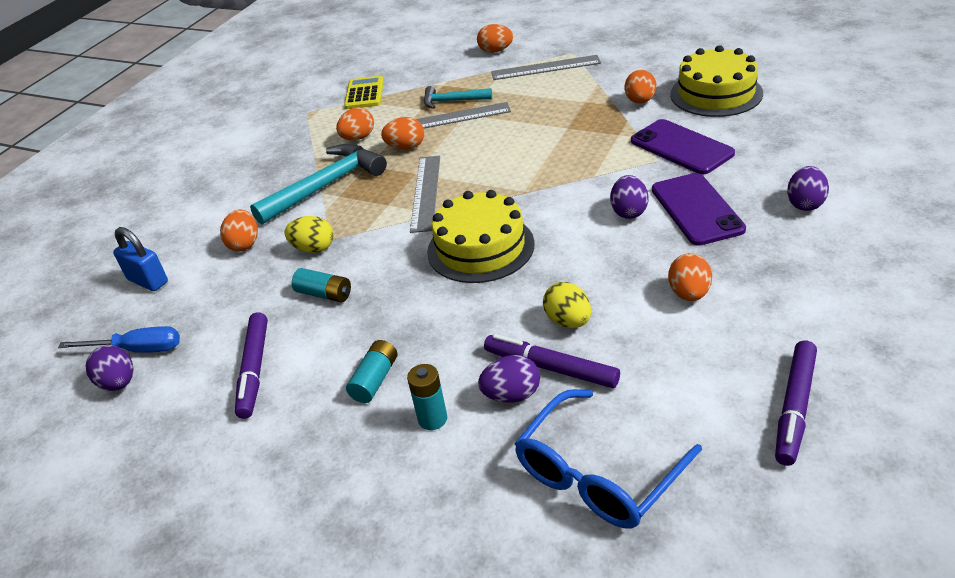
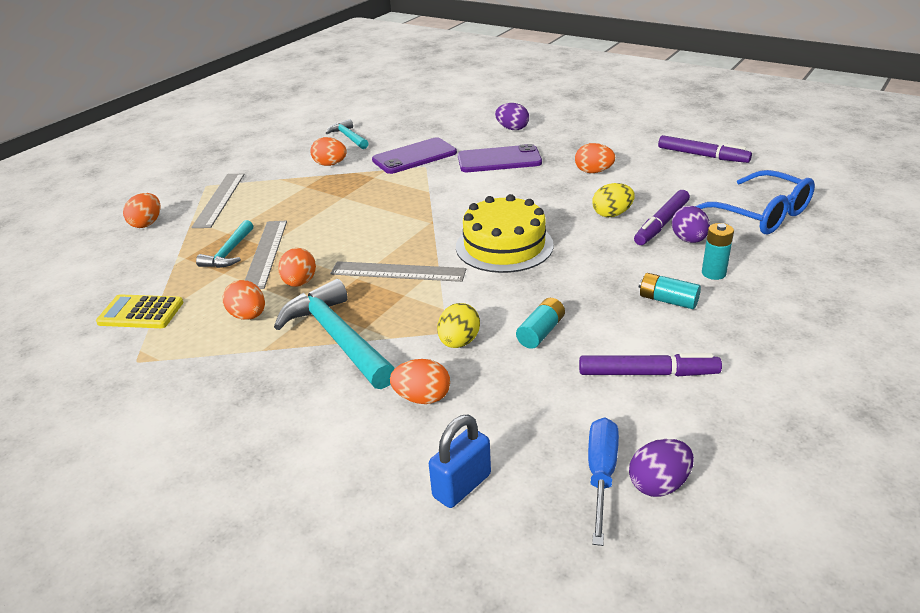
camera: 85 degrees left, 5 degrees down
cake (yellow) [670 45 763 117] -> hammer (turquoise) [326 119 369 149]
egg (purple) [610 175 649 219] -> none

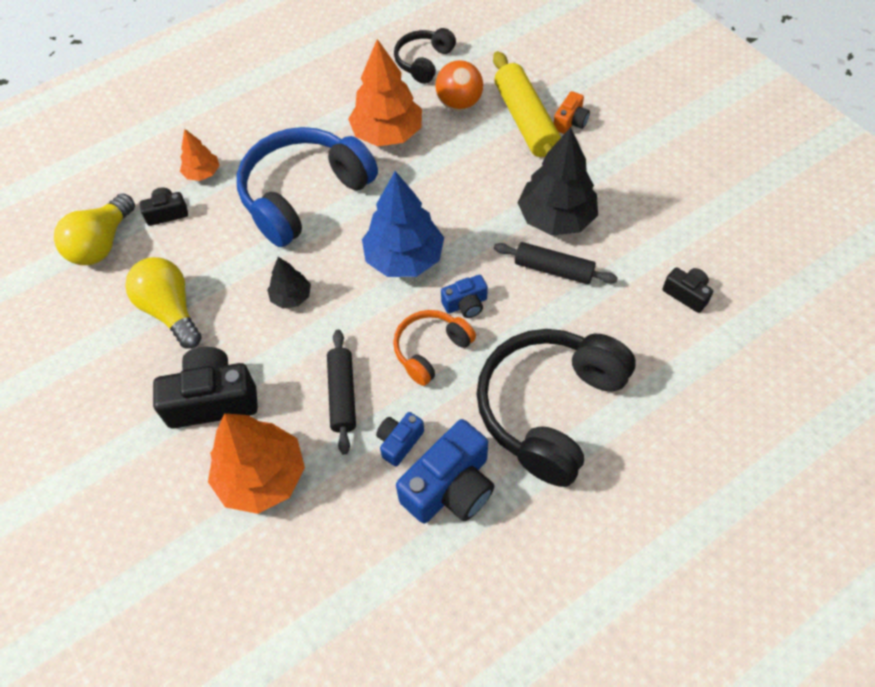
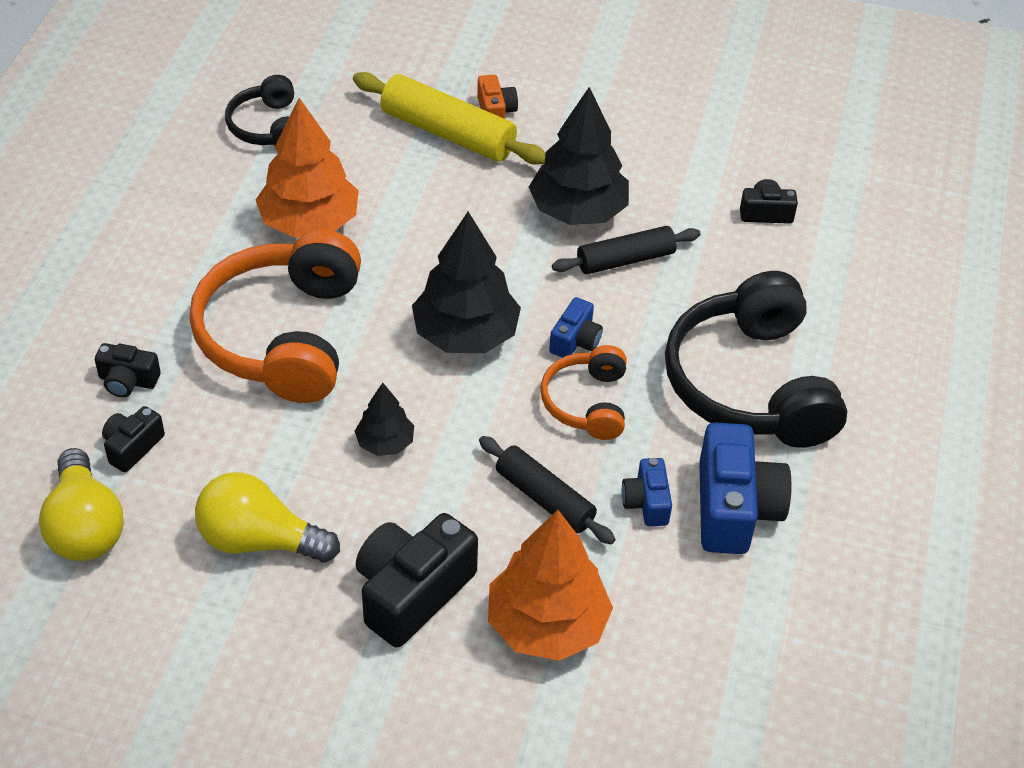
camera: 45 degrees left, 10 degrees down
ball (orange) [435 60 483 111] -> none
headphones (blue) [237 127 378 247] -> headphones (orange) [189 229 361 403]
tree (orange) [180 129 220 181] -> camera (black) [95 343 161 397]
tree (blue) [362 171 444 277] -> tree (black) [412 212 521 353]

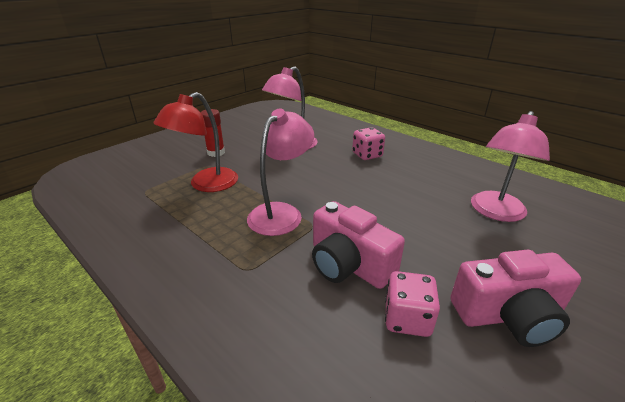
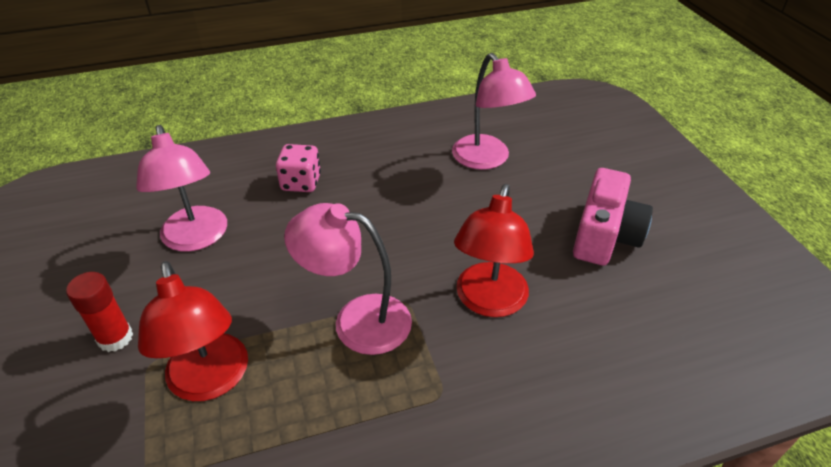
camera: 60 degrees left, 10 degrees up
lamp (pink) [247 108 314 236] -> lamp (pink) [284 203 412 355], 45 degrees counterclockwise
camera (pink) [312 201 405 289] -> lamp (red) [454 184 534 317]
dice (pink) [385 271 440 337] -> none

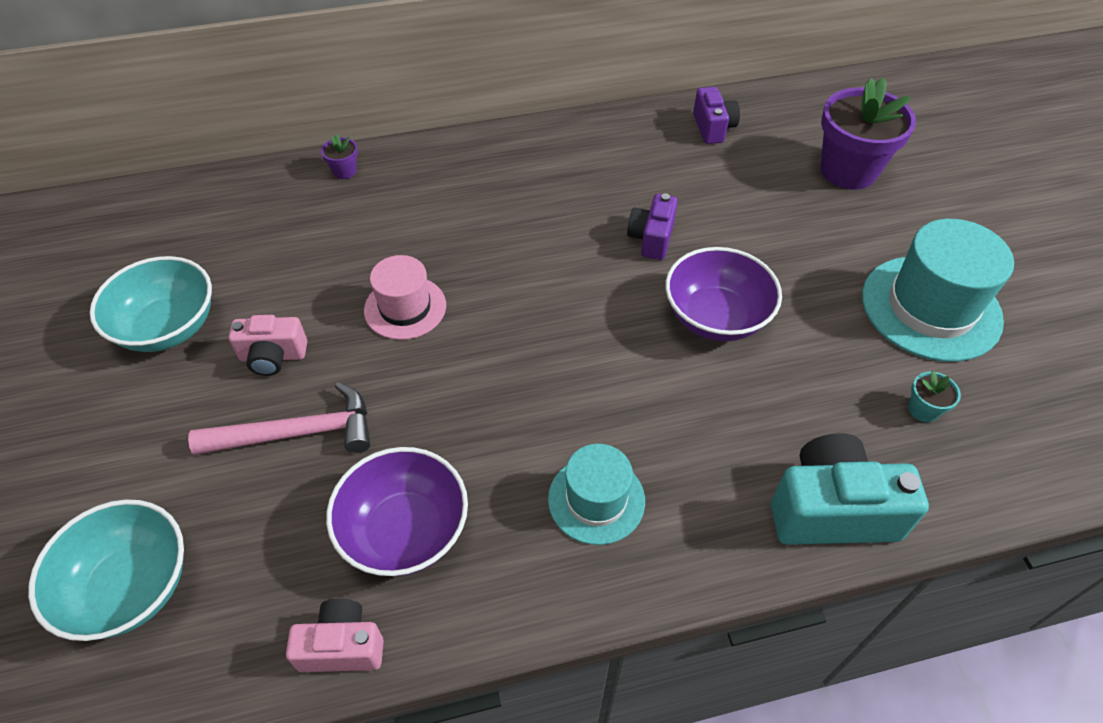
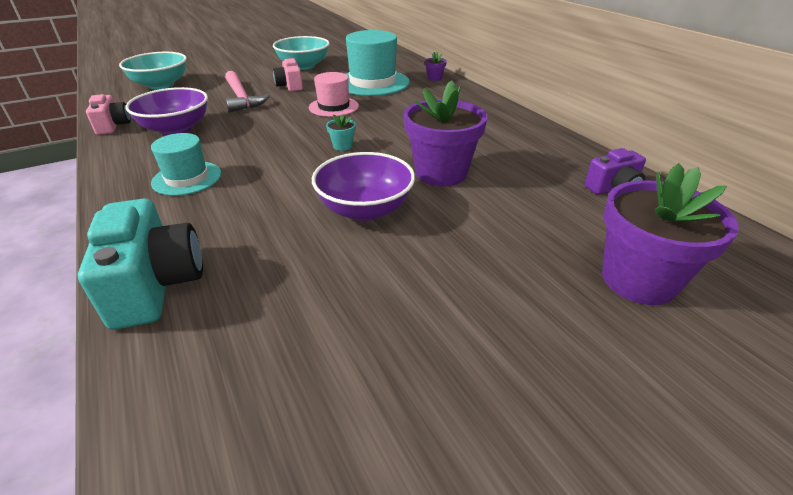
camera: 75 degrees right, 15 degrees down
camera (purple) [627 193 678 260] -> flower pot (purple) [404 80 487 187]
hat (turquoise) [862 219 1014 362] -> hat (turquoise) [346 30 410 96], relocated
flower pot (turquoise) [908 371 961 422] -> flower pot (turquoise) [326 114 356 151], relocated

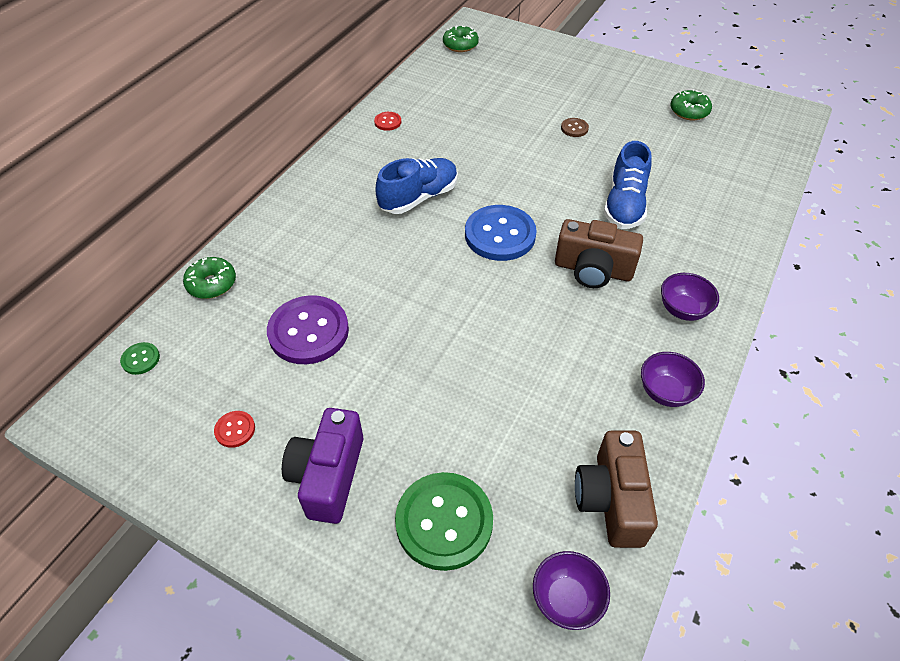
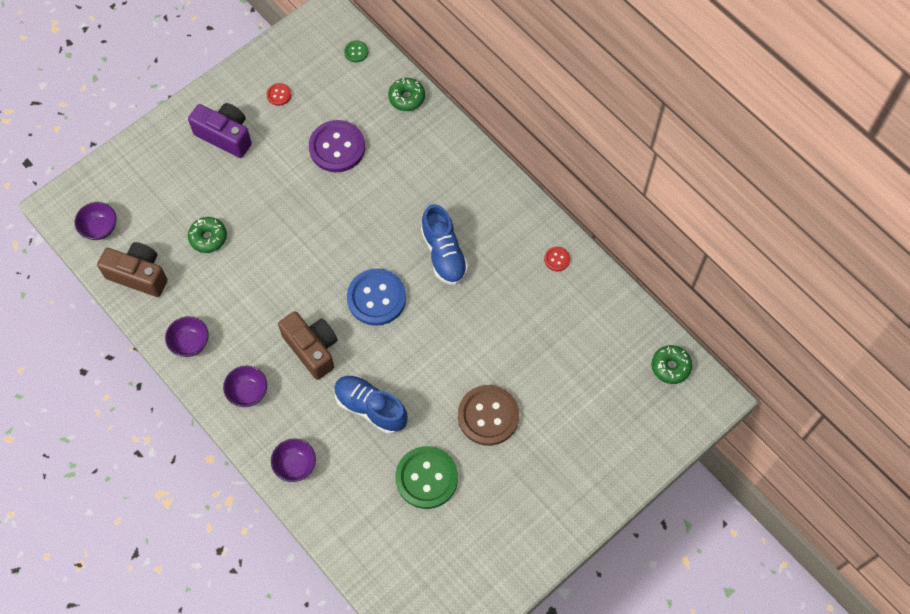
camera: 110 degrees right, 15 degrees up
donut (green) [670 89 712 121] -> donut (green) [188 217 227 253], relocated
button (brown) [561 118 589 137] -> button (brown) [458 385 519 446], x2.25
camera (brown) [555 219 643 288] -> camera (brown) [278 311 338 380], 105 degrees clockwise
button (green) [395 472 493 571] -> button (green) [395 446 458 509], relocated
none -> bowl (purple) [271 438 316 482]

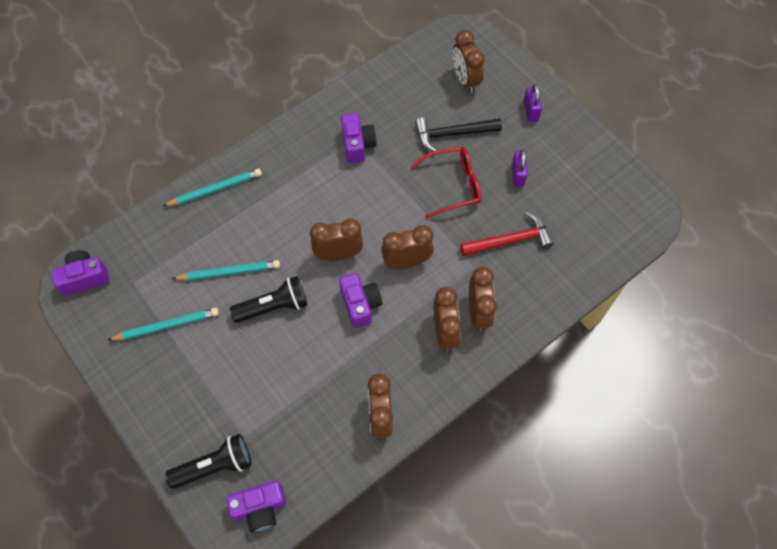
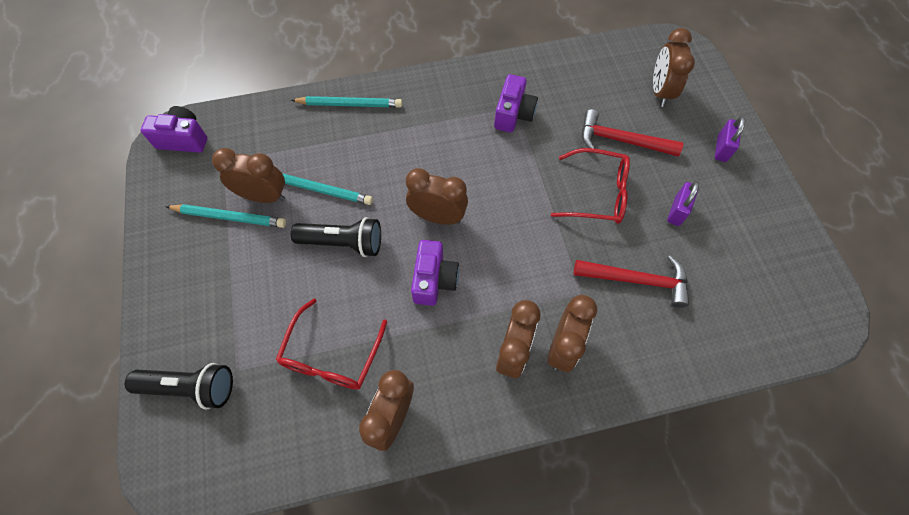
camera: 25 degrees right, 0 degrees up
hammer (black) [415 117 502 152] -> hammer (red) [582 109 683 156]
clock (brown) [381 225 434 269] -> clock (brown) [212 148 286 203], relocated
camera (purple) [227 481 286 532] -> none
none -> glasses (red) [276 299 387 390]

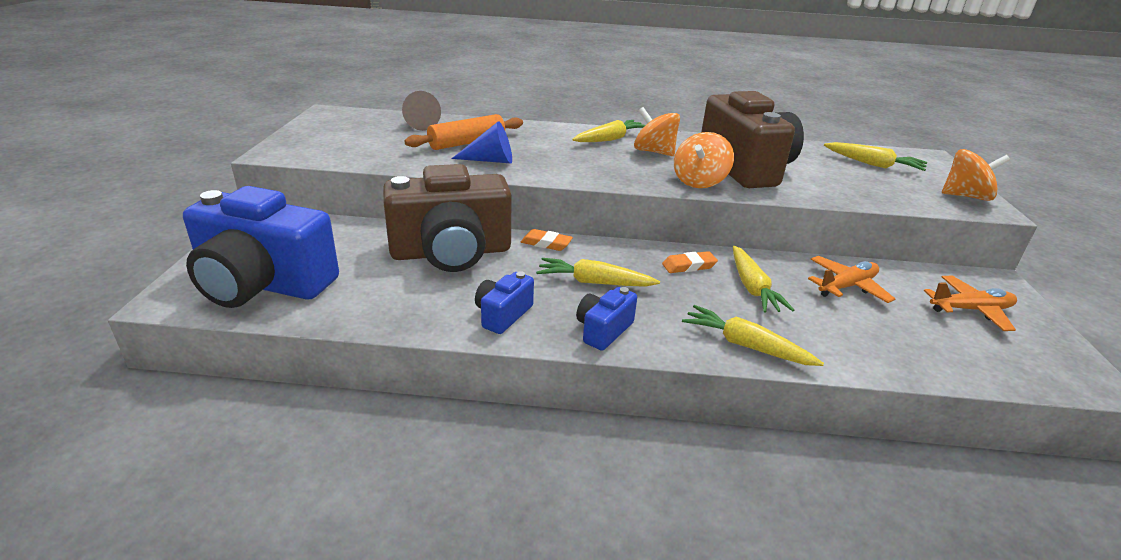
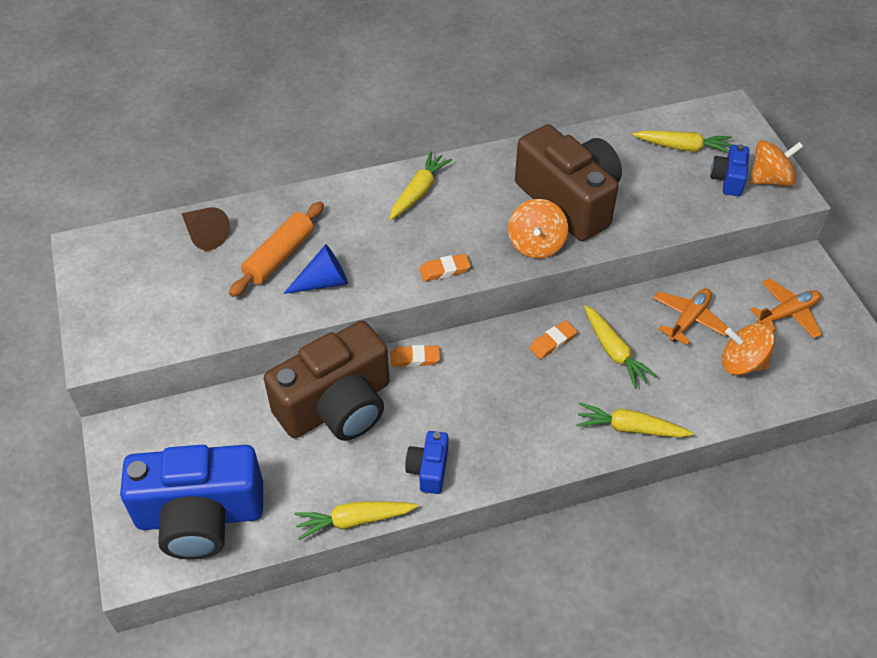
camera: 20 degrees left, 20 degrees up
spinning top (orange) [634 107 680 156] -> spinning top (orange) [722 323 775 375], relocated
carrot (yellow) [536 258 660 287] -> carrot (yellow) [295 501 418 540], relocated
camera (blue) [576 287 637 351] -> camera (blue) [710 144 749 196], relocated
none -> eraser (orange) [419 254 471 281]

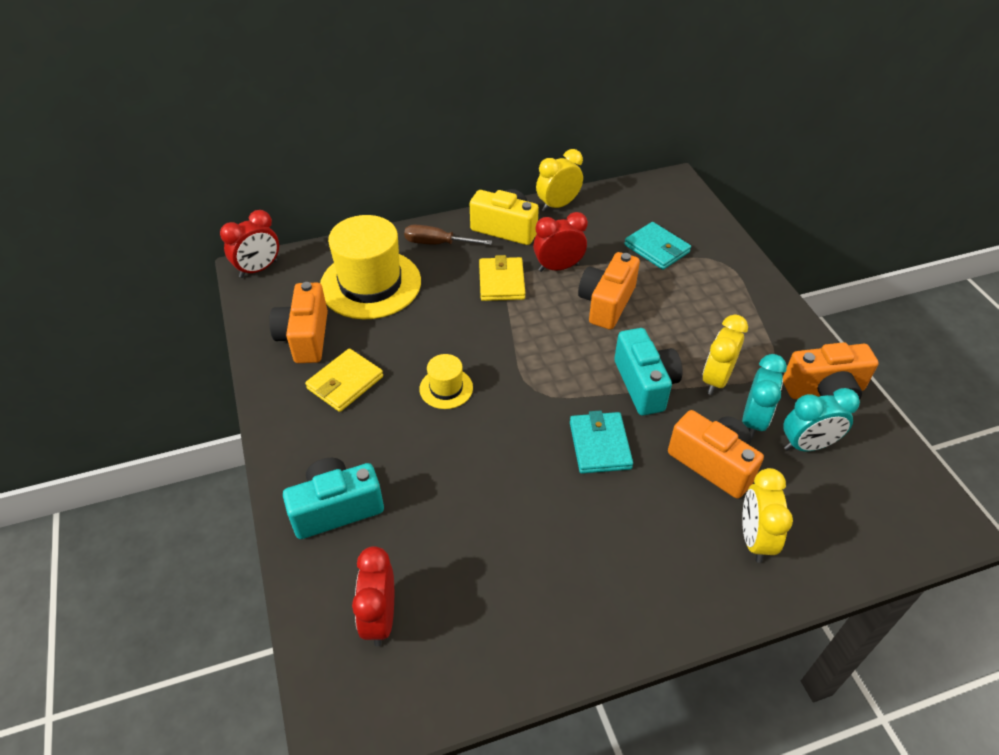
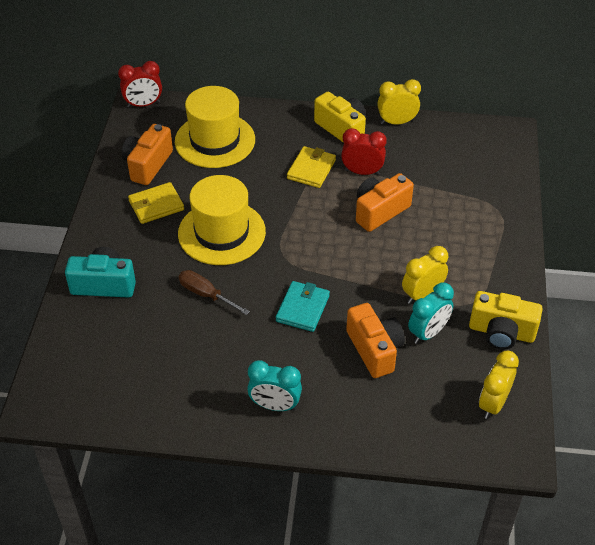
camera: 25 degrees right, 0 degrees up
wallet (turquoise) [624 222 691 270] -> none
screwdriver (brown) [404 224 492 245] -> screwdriver (brown) [179 270 250 315], relocated
camera (turquoise) [614 328 682 416] -> none
camera (orange) [783 342 879 400] -> camera (yellow) [469 291 543 349]
hat (yellow) [419 354 473 409] -> hat (yellow) [178 175 266 265], x2.12
clock (turquoise) [783 388 860 451] -> clock (turquoise) [247 360 302 411], relocated
clock (yellow) [742 468 793 563] -> clock (yellow) [479 351 519 419], relocated
clock (red) [352 546 394 646] -> none

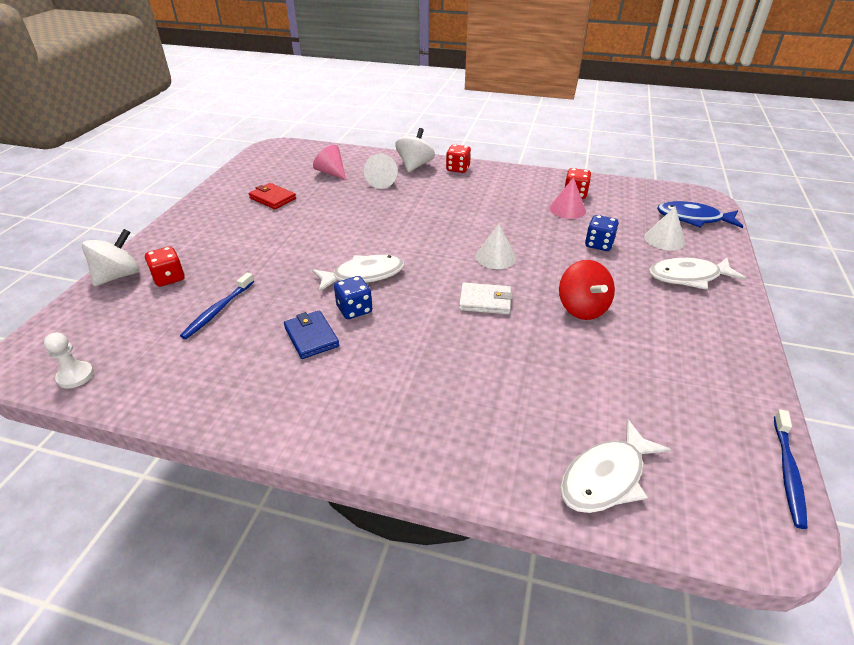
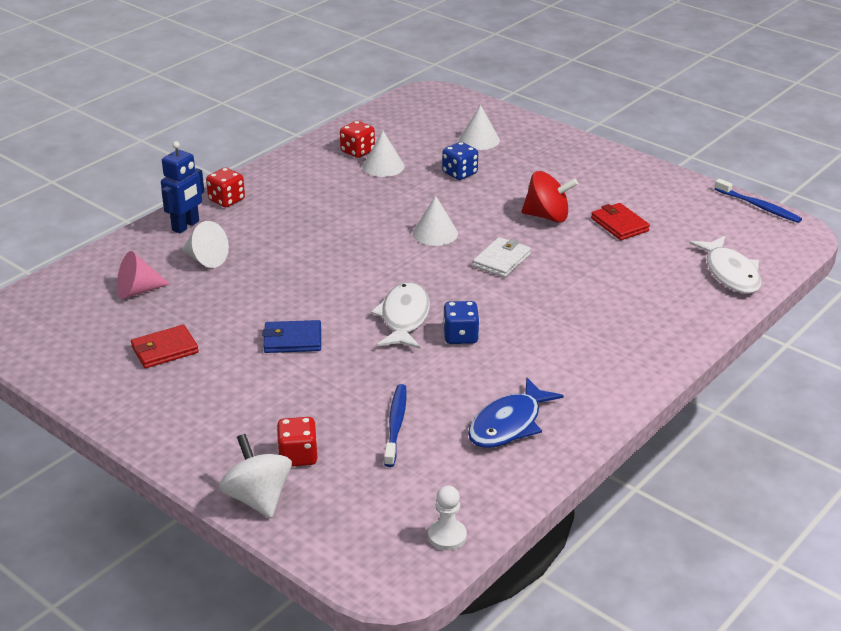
camera: 65 degrees left, 5 degrees down
spinning top (white) [395 128 435 172] -> robot (blue) [161 141 204 233]
cone (pink) [549 177 586 219] -> cone (white) [363 131 404 177]
fish (blue) [657 201 743 228] -> fish (blue) [468 377 564 448], relocated
fish (white) [649 258 746 290] -> none
toothbrush (blue) [180 272 254 339] -> toothbrush (blue) [384 384 407 467], 135 degrees counterclockwise
wallet (blue) [284 310 339 359] -> wallet (blue) [262 320 321 353], relocated
none -> wallet (red) [591 203 650 240]

